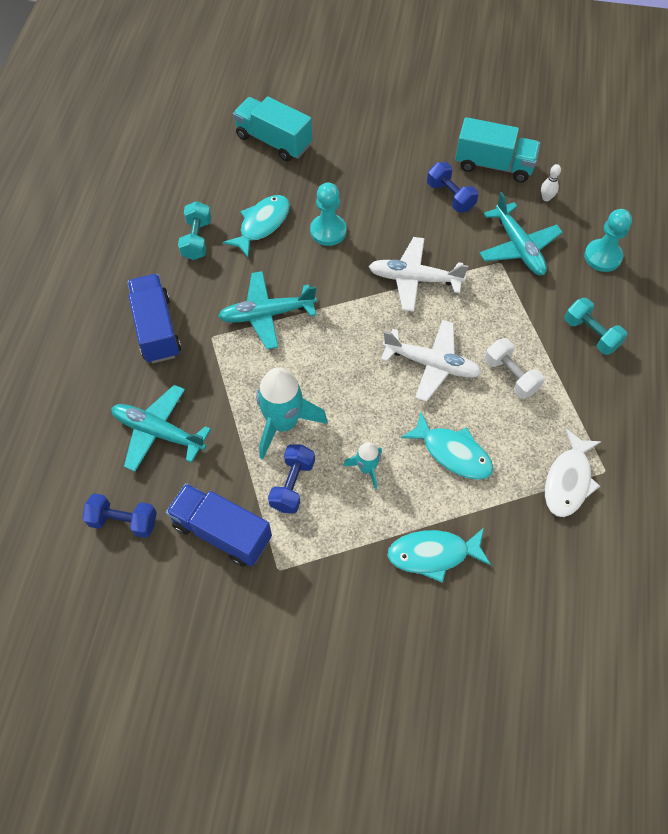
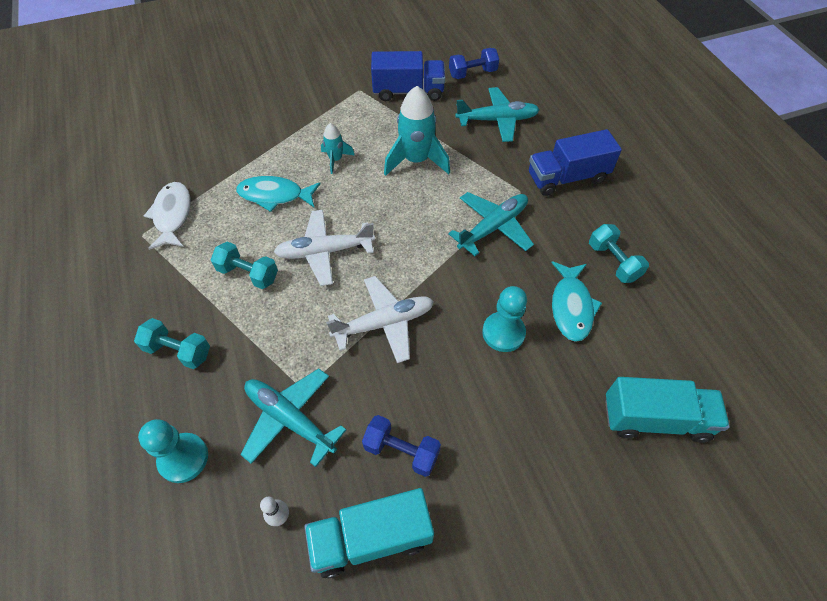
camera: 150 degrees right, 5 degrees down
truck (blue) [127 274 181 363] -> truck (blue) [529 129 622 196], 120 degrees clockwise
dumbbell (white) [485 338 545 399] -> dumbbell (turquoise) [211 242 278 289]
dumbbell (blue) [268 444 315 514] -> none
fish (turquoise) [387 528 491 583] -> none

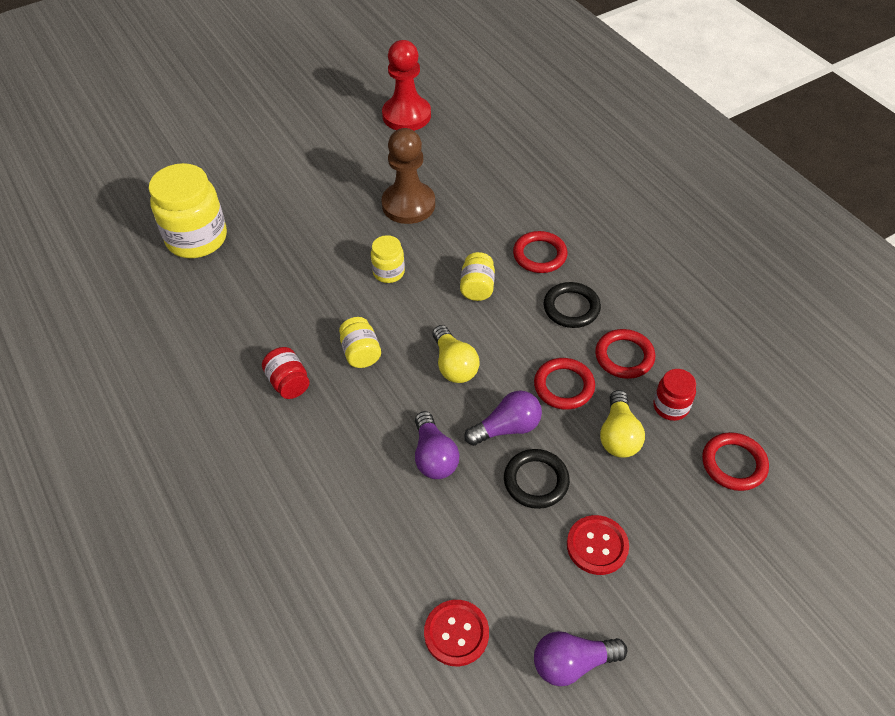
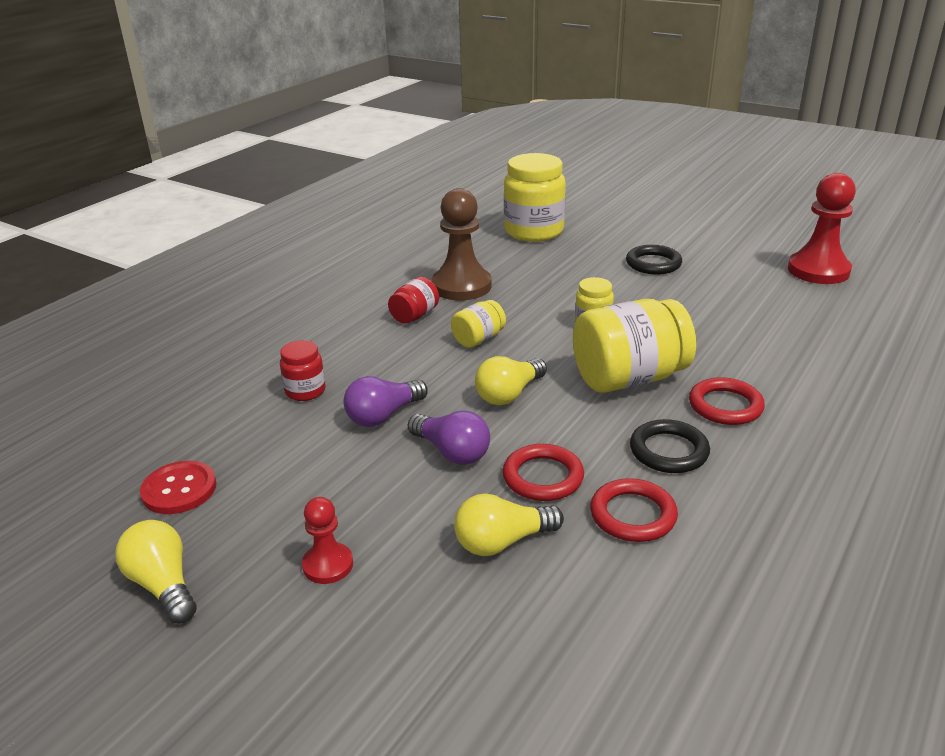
camera: 65 degrees right, 20 degrees down
pawn (brown) [382 128 435 224] -> pawn (brown) [432 188 492 300], relocated
jar (yellow) [460 252 495 301] -> jar (yellow) [573 299 696 393], x2.00
jar (red) [653 369 696 421] -> jar (red) [280 340 326 401], relocated
ring (red) [702 432 769 491] -> none
ring (black) [504 449 570 509] -> ring (black) [626 245 682 275], relocated
button (red) [567 515 629 575] -> pawn (red) [302 497 353 584]
light bulb (purple) [534 631 627 686] -> light bulb (yellow) [115 520 197 624]

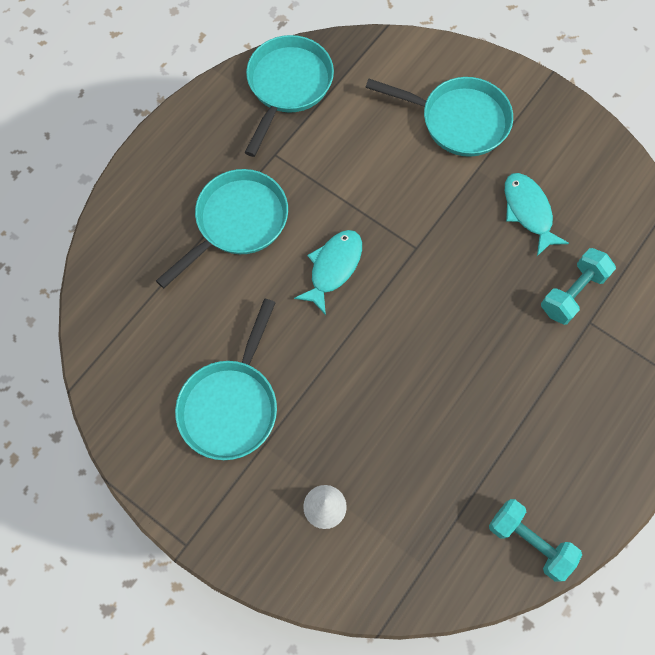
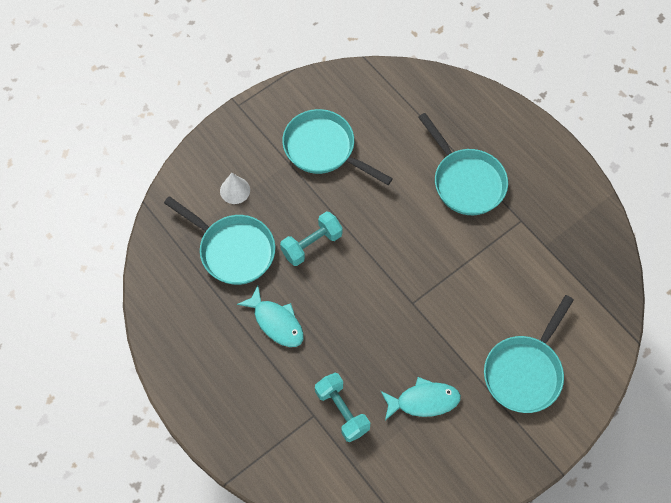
camera: 105 degrees right, 5 degrees down
pan (turquoise) [245 35 334 157] -> pan (turquoise) [164 196 275 285], relocated
fish (turquoise) [294 230 362 315] -> fish (turquoise) [237 286 304 347], relocated
dumbbell (turquoise) [489 499 582 582] -> dumbbell (turquoise) [280 211 343 266], relocated

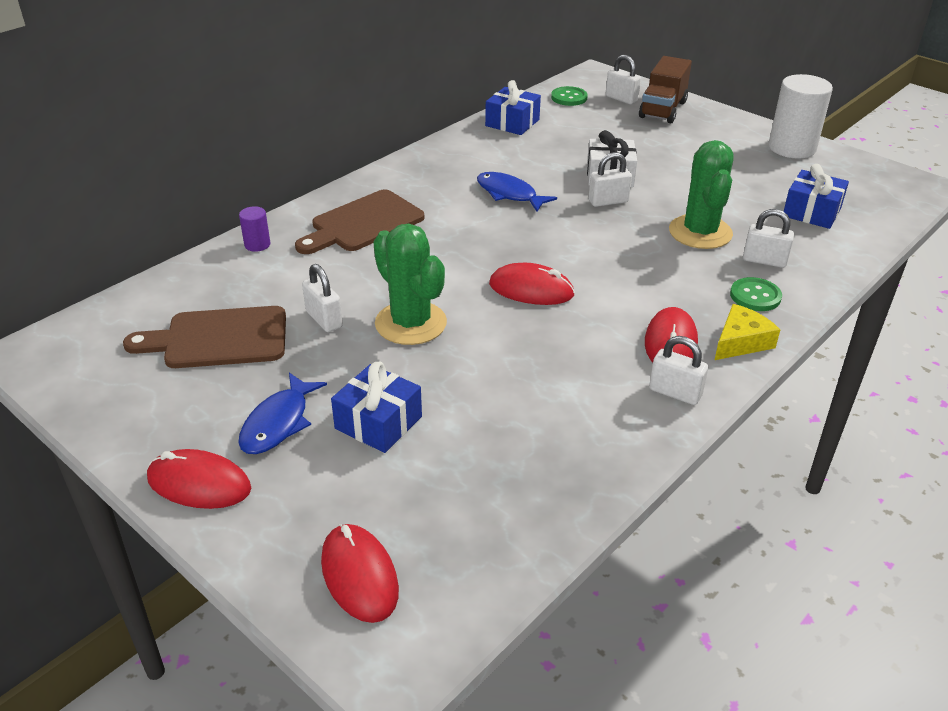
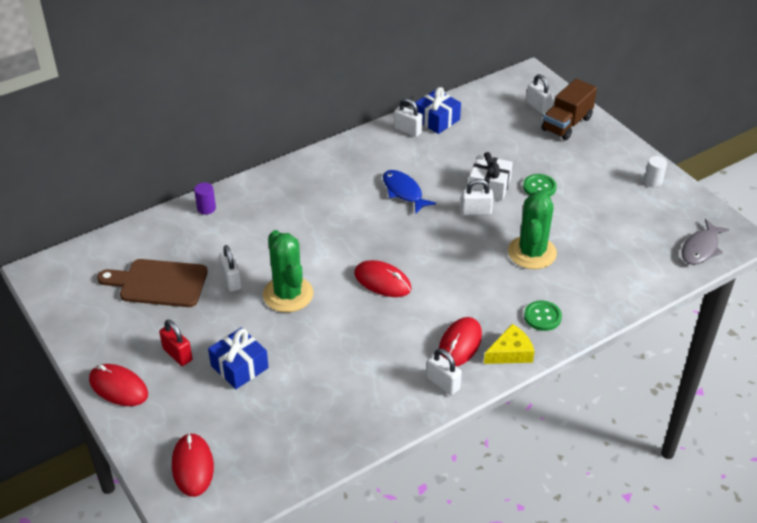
camera: 15 degrees right, 5 degrees up
cylinder (white) [768 74 833 159] -> cylinder (white) [644 156 667 188], x0.47
button (green) [551 86 588 106] -> button (green) [523 174 557 196], relocated
gift (blue) [784 164 849 229] -> none
cutting board (brown) [295 190 424 254] -> none
padlock (white) [743 209 794 268] -> padlock (white) [394 98 423 137], relocated
fish (blue) [238 373 327 454] -> padlock (red) [159 320 193 366]
none -> fish (grey) [681 219 730 265]

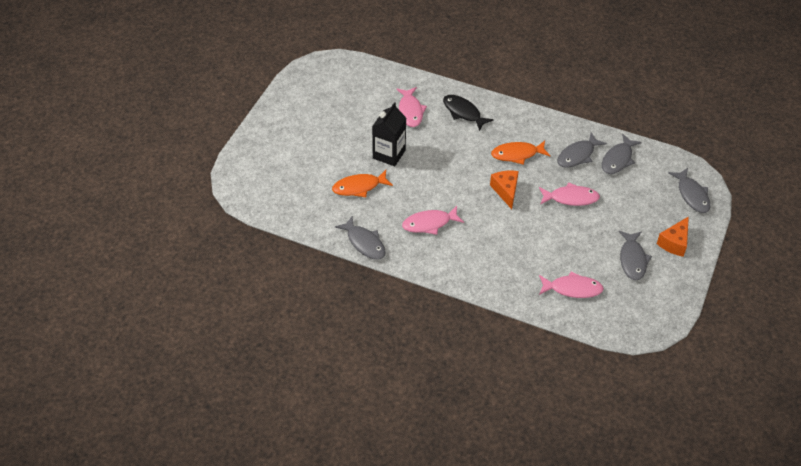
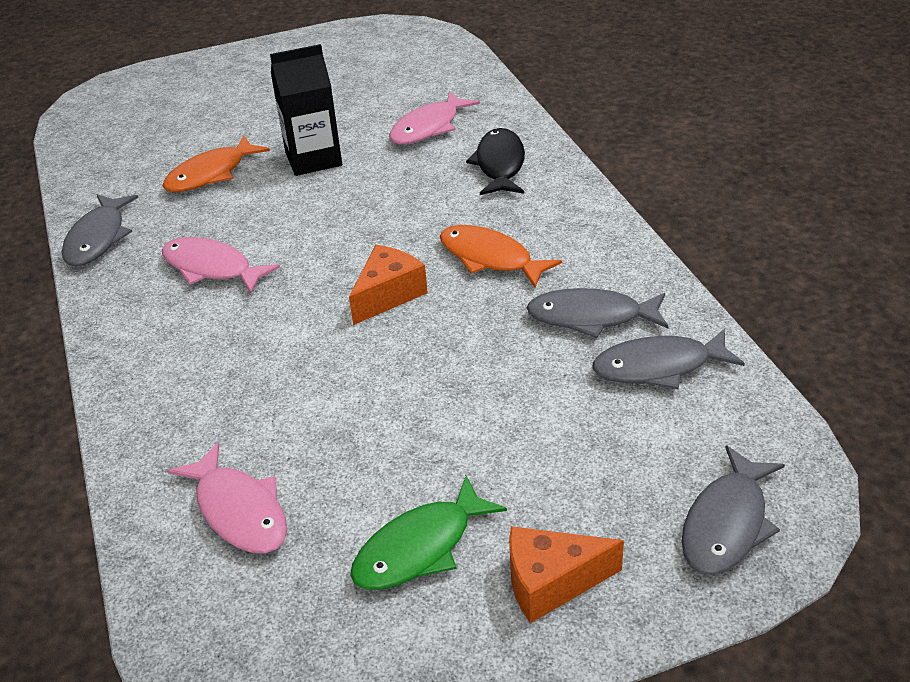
camera: 50 degrees right, 10 degrees down
fish (orange) [332 170 393 197] -> fish (orange) [162 135 270 192], 75 degrees counterclockwise
fish (pink) [539 182 600 206] -> none
fish (grey) [619 231 652 280] -> fish (green) [350 476 507 590]

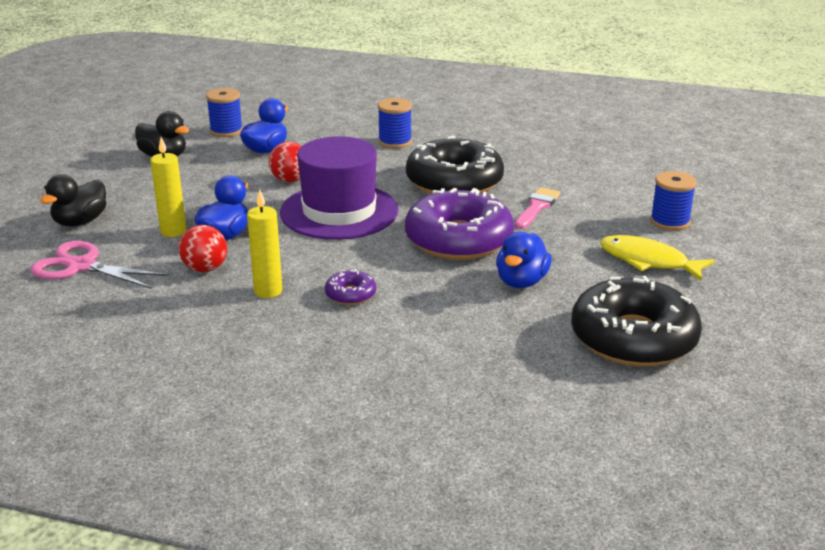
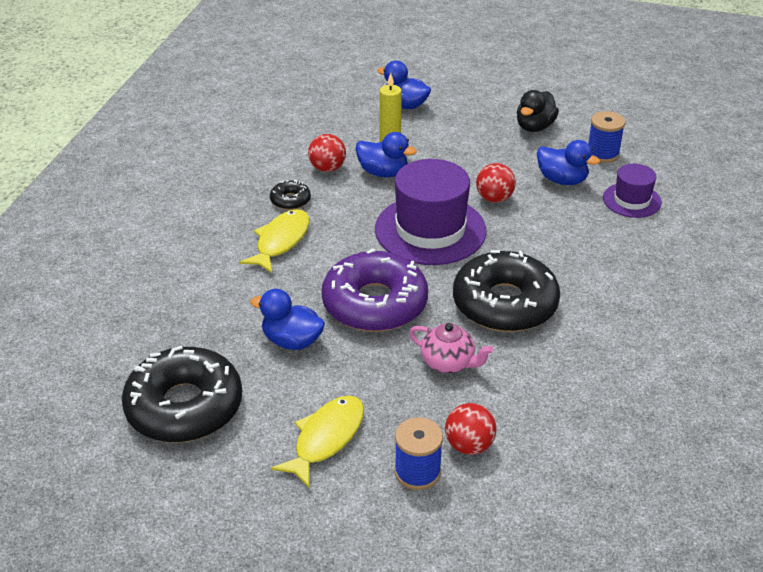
camera: 90 degrees right, 10 degrees up
spool (blue) [378 98 412 149] -> none
duck (black) [40 174 106 227] -> duck (blue) [377 61 431 109]
brush (pink) [515 187 560 229] -> teapot (pink) [409 323 494 373]
candle (yellow) [247 190 282 298] -> donut (black) [270 180 311 210]
scissors (pink) [30 241 169 289] -> none
donut (purple) [325 269 376 305] -> fish (yellow) [239 209 309 273]
none -> hat (purple) [603 164 662 218]
none -> ball (red) [445 403 497 455]

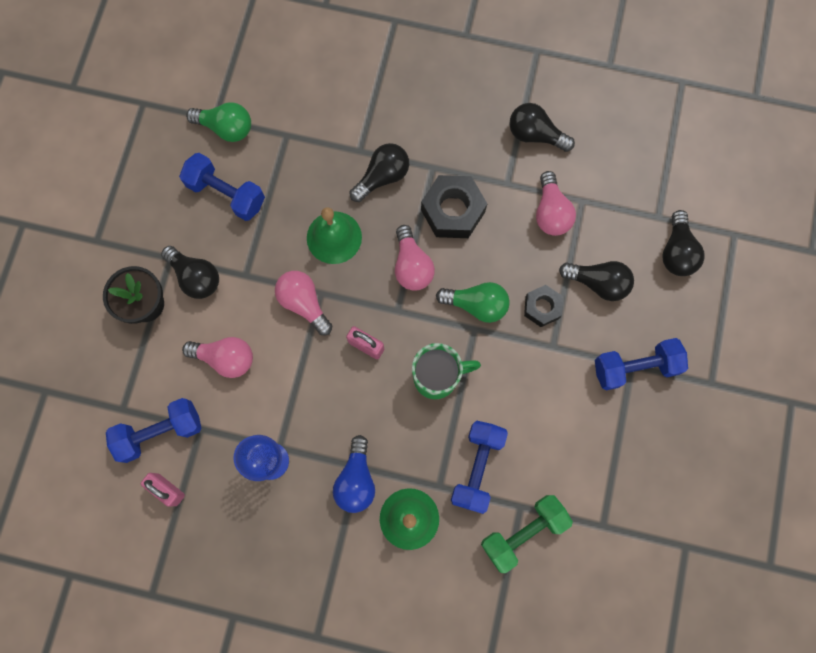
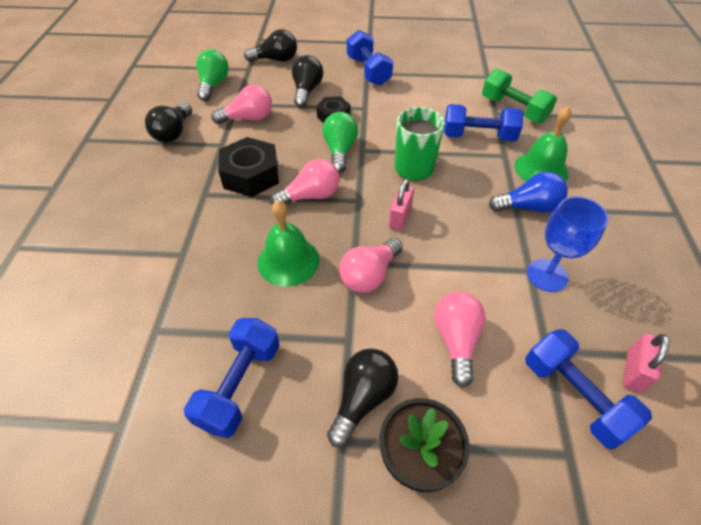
camera: 100 degrees left, 25 degrees down
light bulb (green) [186 102 251 142] -> light bulb (green) [196 49 229 101], relocated
light bulb (black) [350 143 409 202] -> none

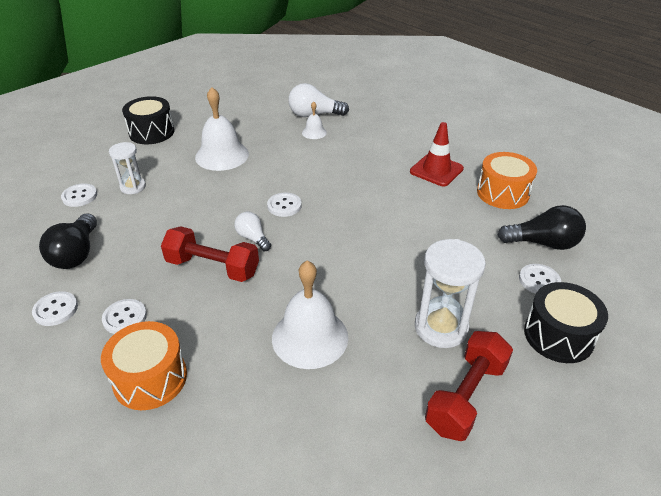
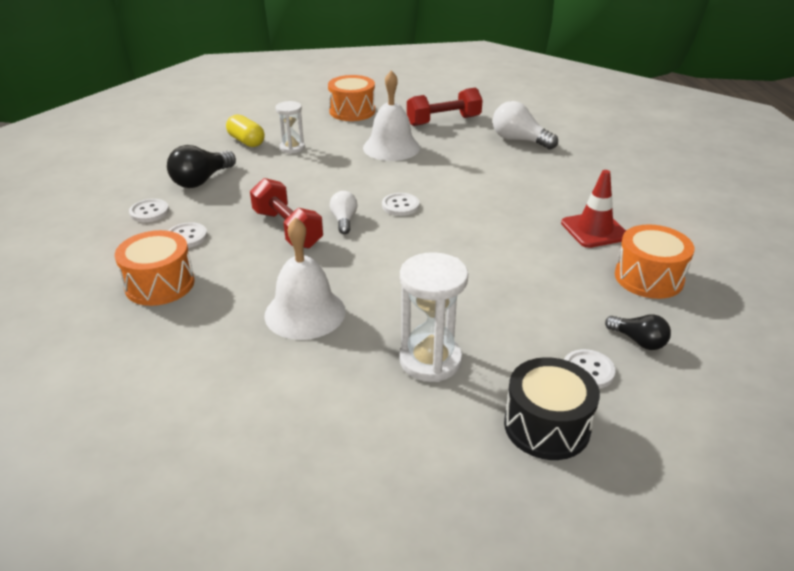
camera: 35 degrees right, 5 degrees down
drum (black) [122 96 174 144] -> drum (orange) [328 75 375 121]
bell (white) [302 101 327 139] -> none
button (white) [61 183 97 207] -> capsule (yellow) [226 114 265 147]
light bulb (black) [498 205 586 250] -> light bulb (black) [605 315 671 350], x0.61
dumbbell (red) [425 331 513 441] -> dumbbell (red) [407 88 483 126], relocated

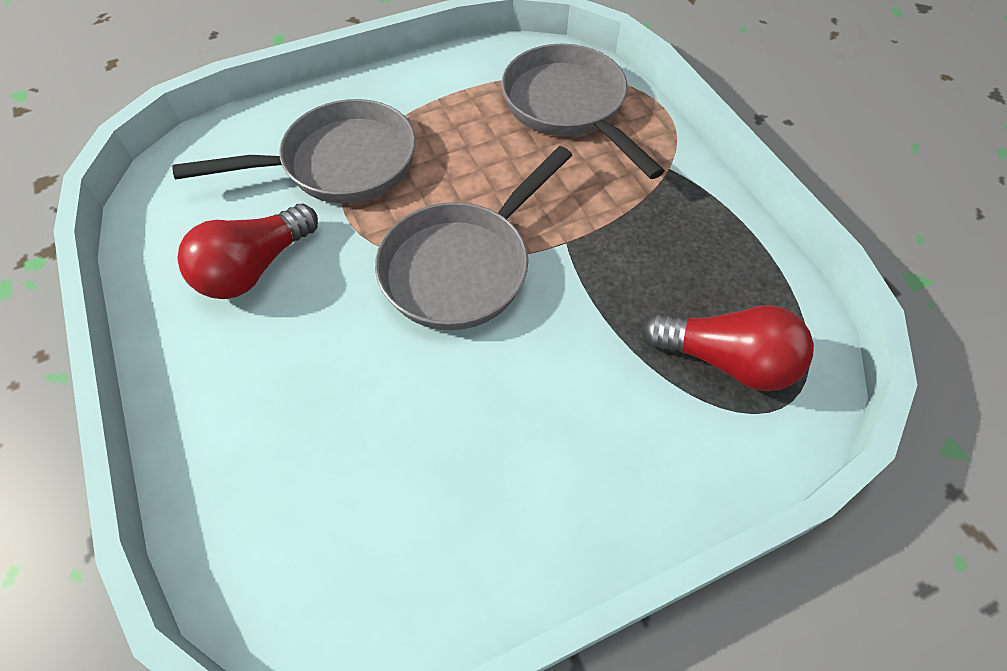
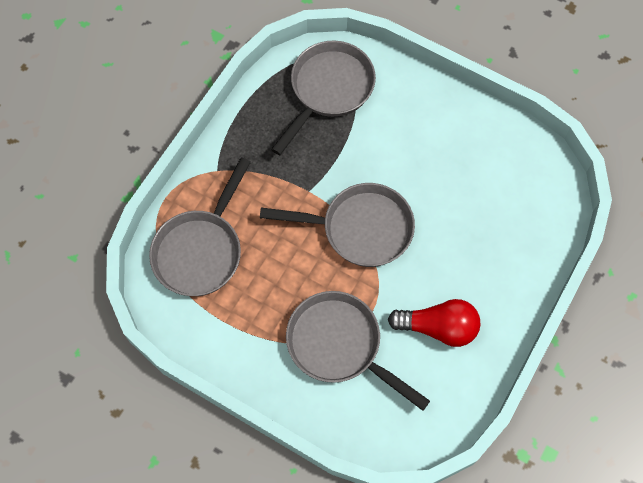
camera: 125 degrees left, 10 degrees up
light bulb (red) [641 305 814 391] -> pan (grey) [271 41 376 155]

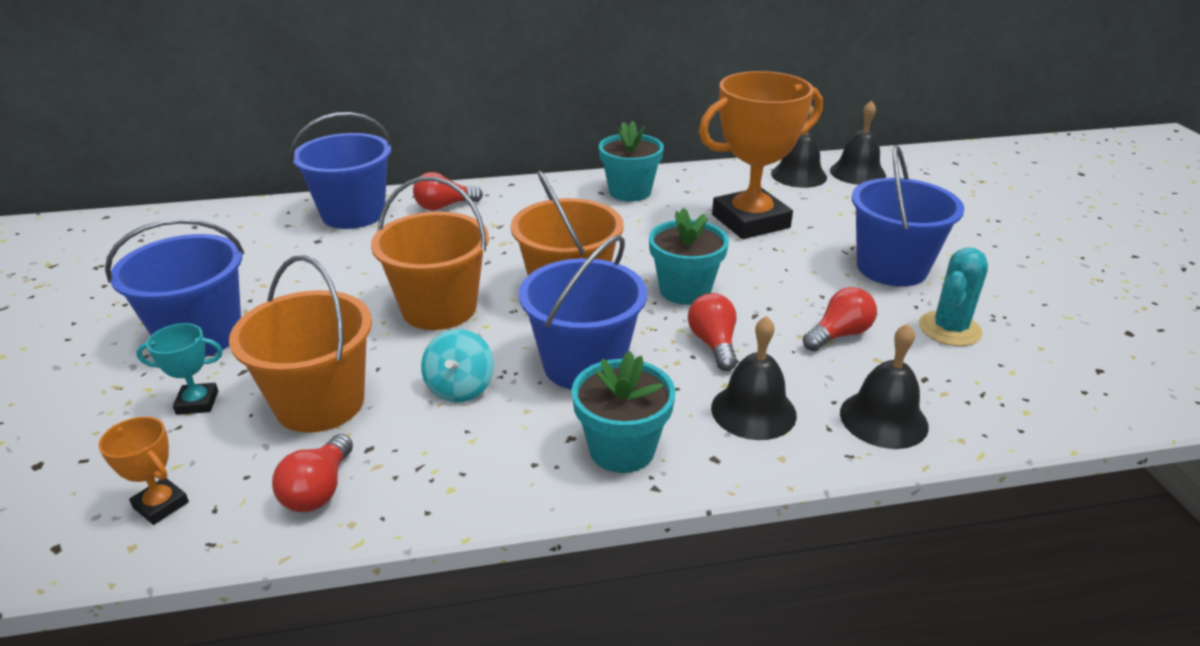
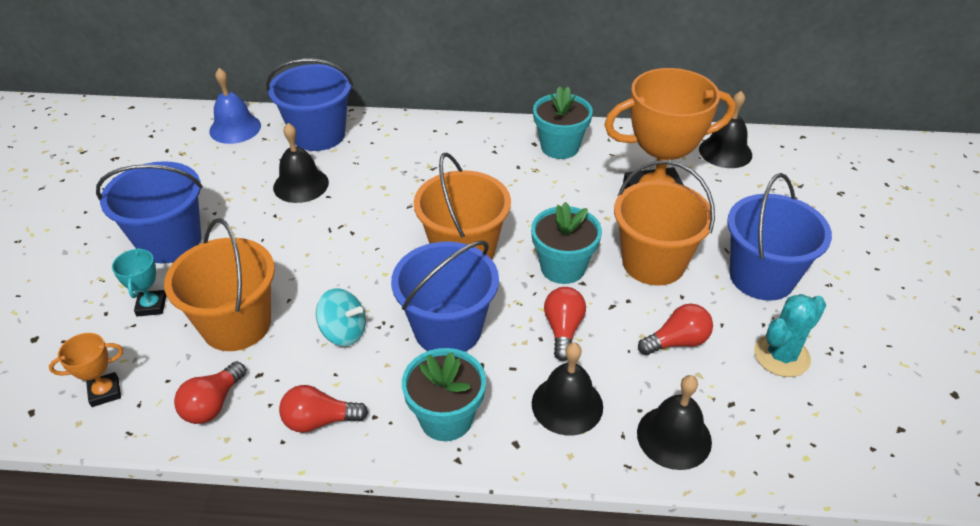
camera: 15 degrees right, 10 degrees up
bell (black) [830 100 886 185] -> bell (black) [273 123 329 203], relocated
light bulb (red) [413 172 483 211] -> light bulb (red) [279 385 368 433], relocated
bucket (orange) [371 177 489 330] -> bucket (orange) [614 160 715 286], relocated
trophy (turquoise) [136 323 223 415] -> trophy (turquoise) [112 248 166 316], 75 degrees clockwise
spinning top (turquoise) [421 329 494 403] -> spinning top (turquoise) [316 288 366 346], 90 degrees counterclockwise
trophy (orange) [99 416 189 525] -> trophy (orange) [49 333 123 407], 75 degrees counterclockwise
none -> bell (blue) [209 68 261 144]

